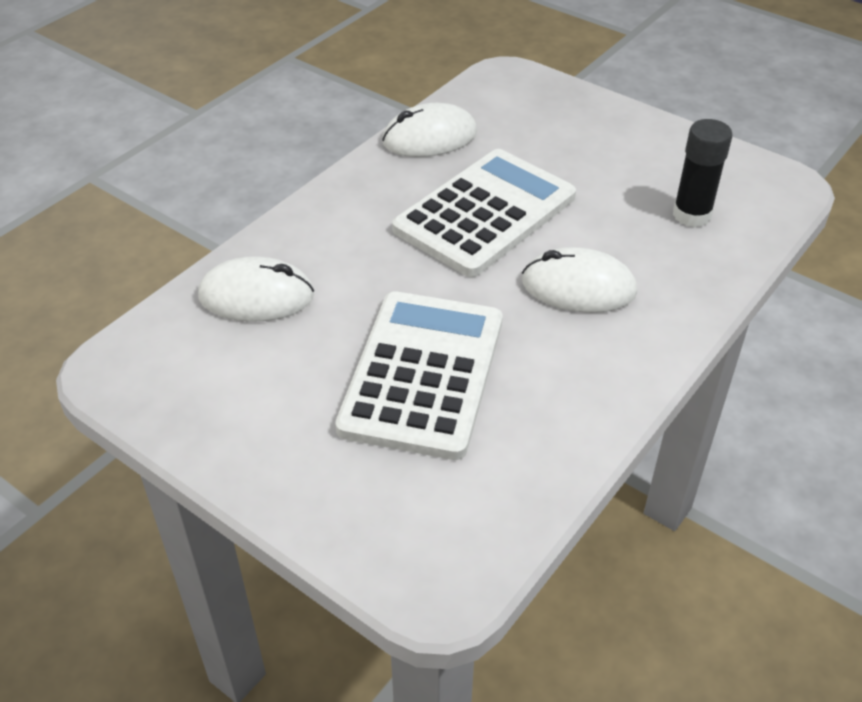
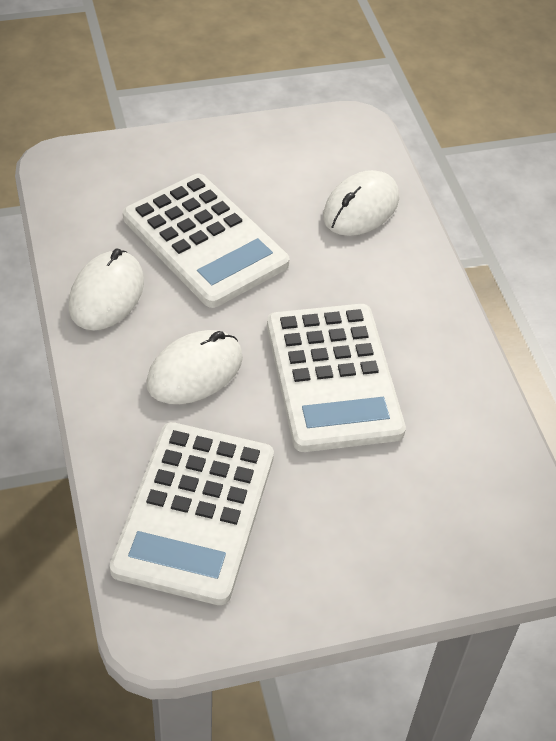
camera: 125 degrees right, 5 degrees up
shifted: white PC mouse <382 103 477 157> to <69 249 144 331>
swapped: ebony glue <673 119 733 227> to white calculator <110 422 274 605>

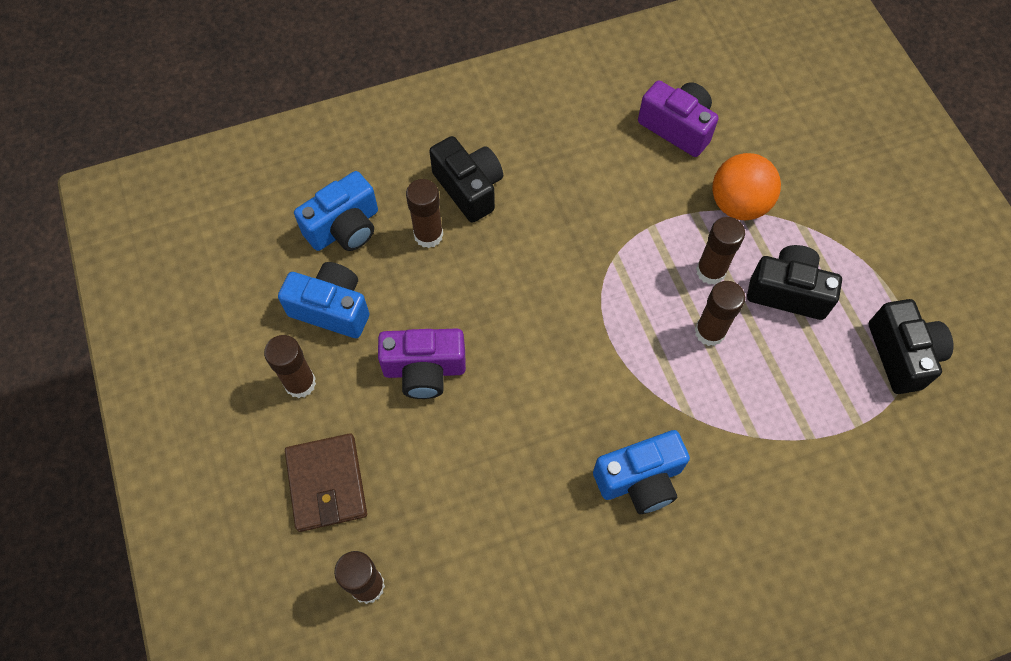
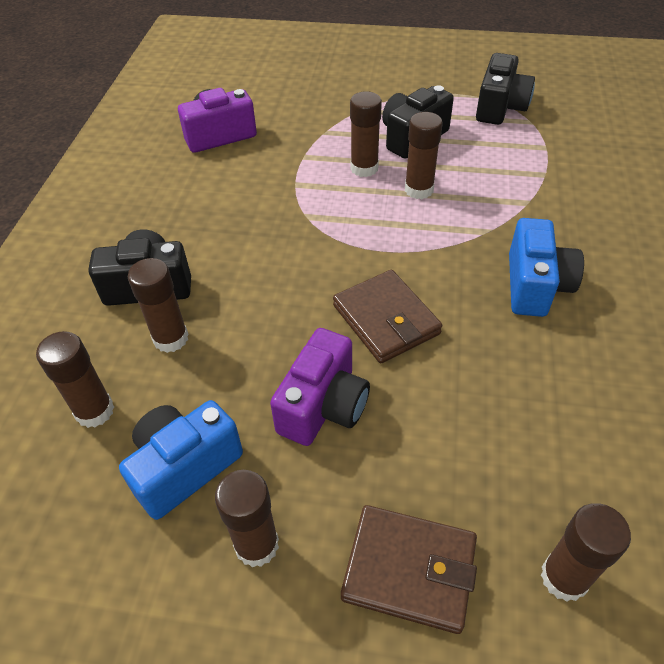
camera: 60 degrees left, 15 degrees down
gone: orange-coloured play ball <712 153 781 220>
new: dark brown card wallet <333 270 442 363>
swapped: cobalt photo camera <294 171 378 251> to dark brown glue <36 331 114 428>
rotated: ebony photo camera <869 299 954 394> = <476 53 535 125> 90 degrees clockwise

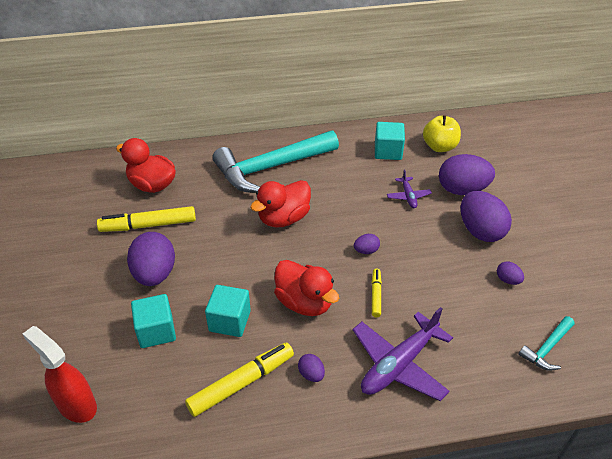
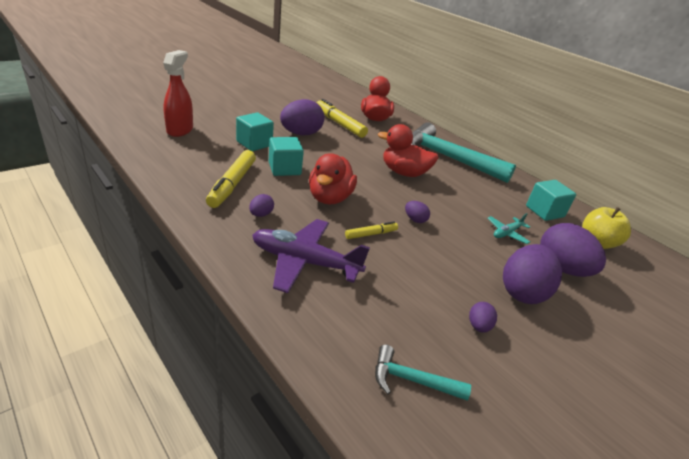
camera: 55 degrees right, 10 degrees down
repainted: violet plane <387 170 432 208> to teal plane <487 213 530 244>
rotated: yellow marker <185 342 294 417> = <206 150 256 208> 75 degrees clockwise

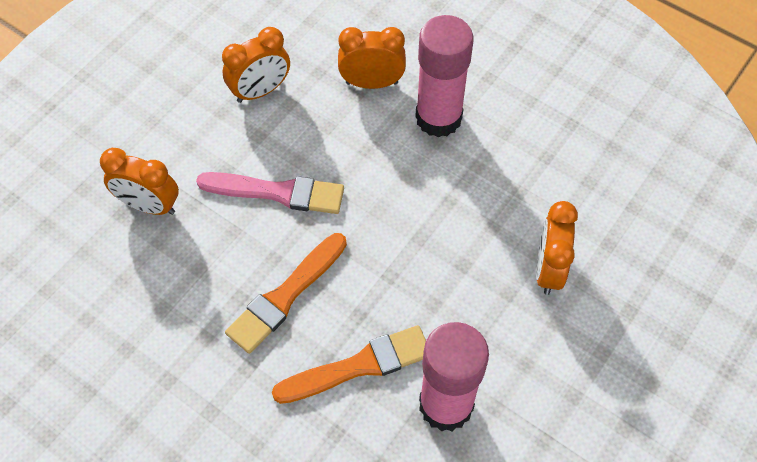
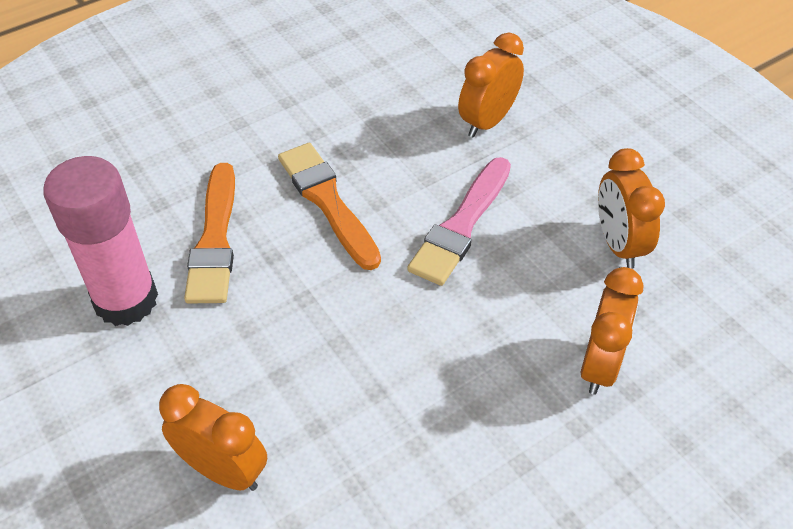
camera: 110 degrees right, 10 degrees down
gone: rosy glue <415 15 473 137>

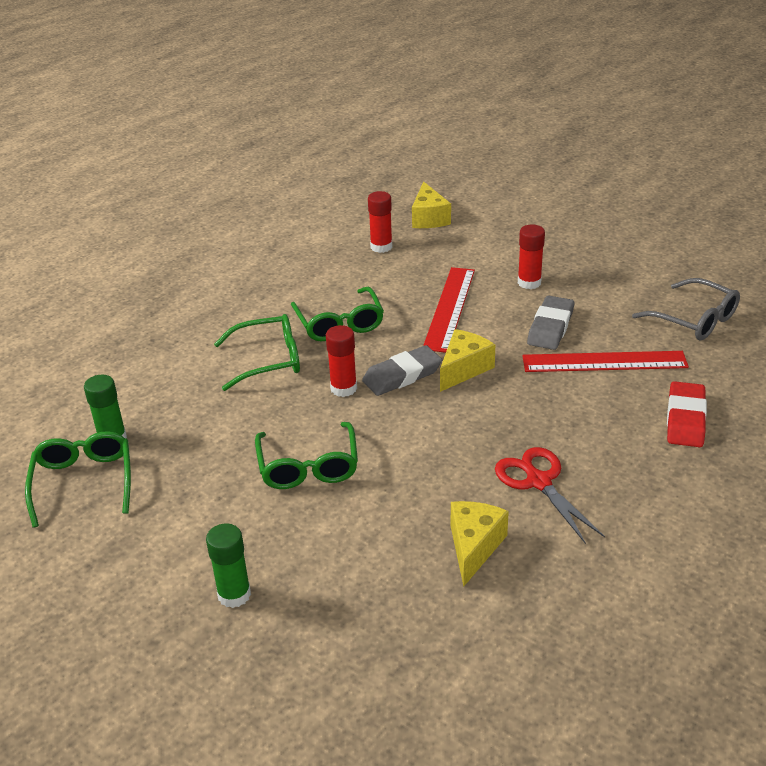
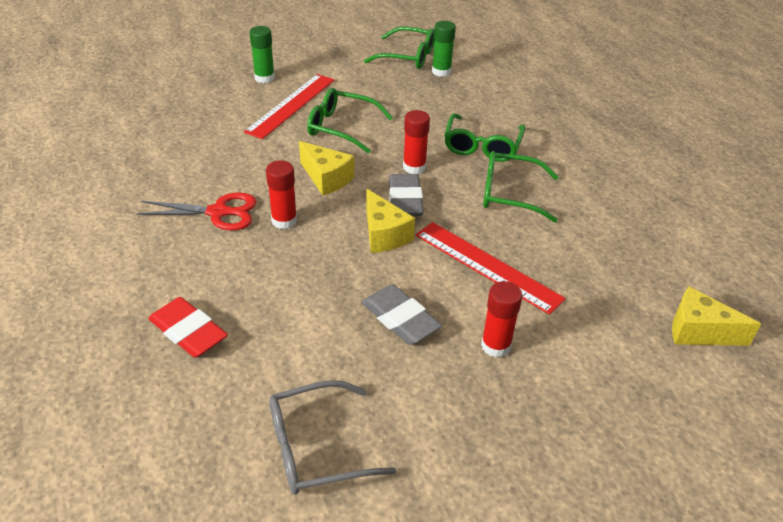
camera: 115 degrees right, 5 degrees up
shifted: red glue <368 191 392 253> to <266 160 297 229>; yellow cheese <451 501 509 587> to <299 141 354 196>; red straightedge <522 351 689 372> to <244 74 334 139>

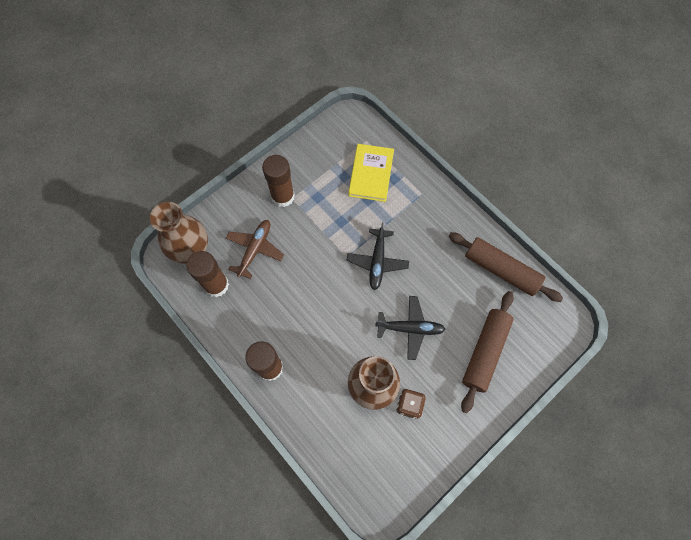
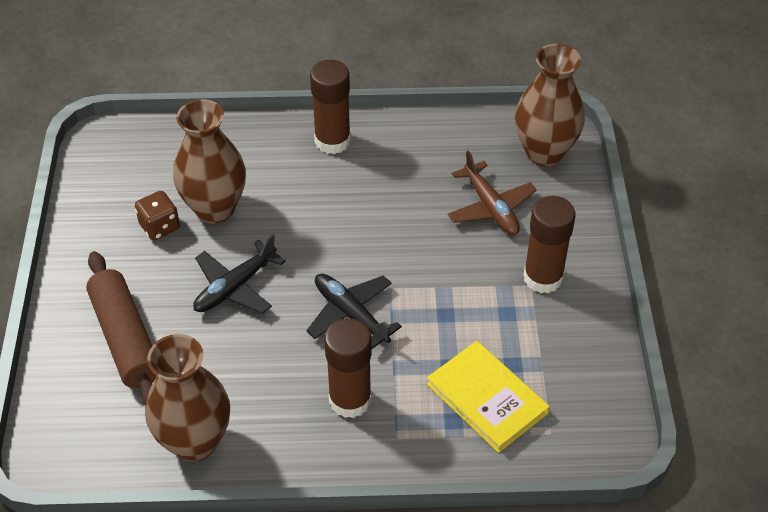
camera: 130 degrees right, 20 degrees down
shifted: dark brown glue <186 251 229 297> to <324 318 372 418>
swapped: dark brown dough roller <449 232 563 302> to dark brown tall vase <145 334 230 462>

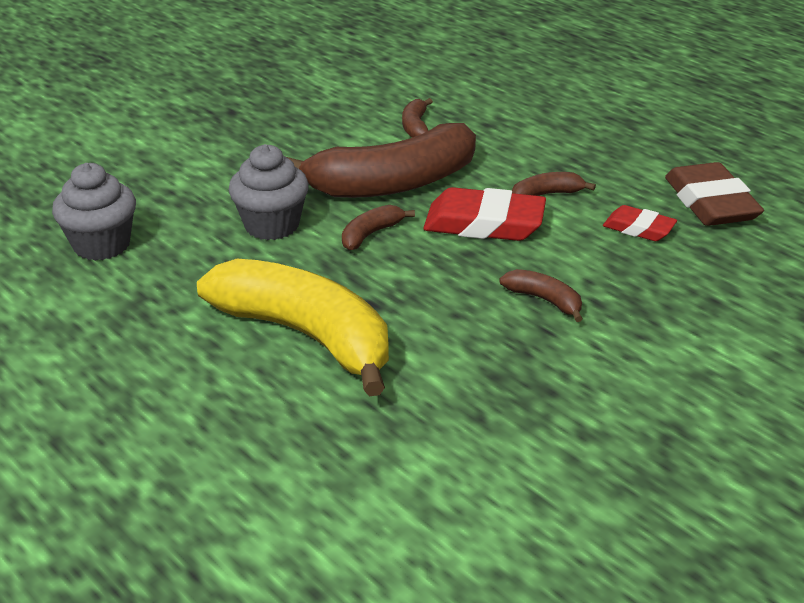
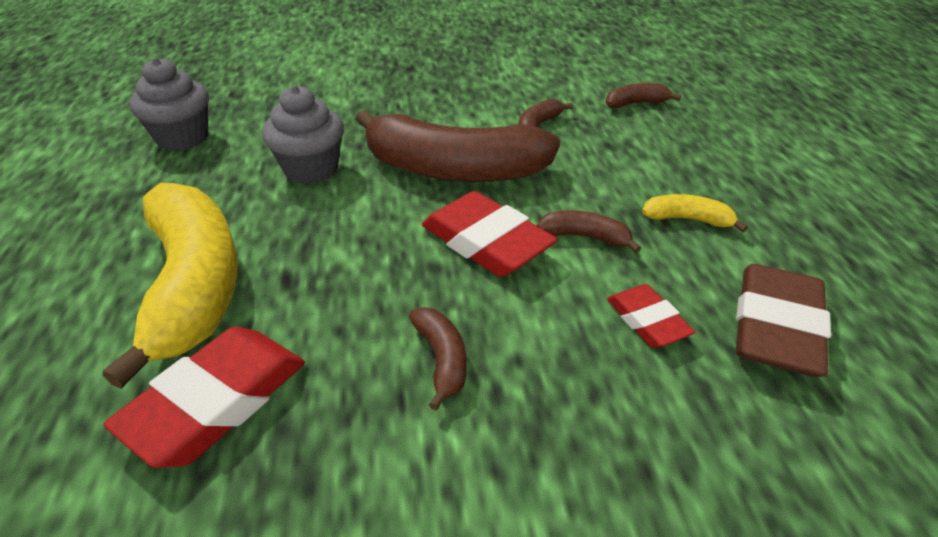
camera: 35 degrees right, 5 degrees up
new: red gum eraser <104 327 305 468>; yellow toy banana <642 194 748 232>
shifted: dark brown toy banana <342 205 415 250> to <606 83 681 108>

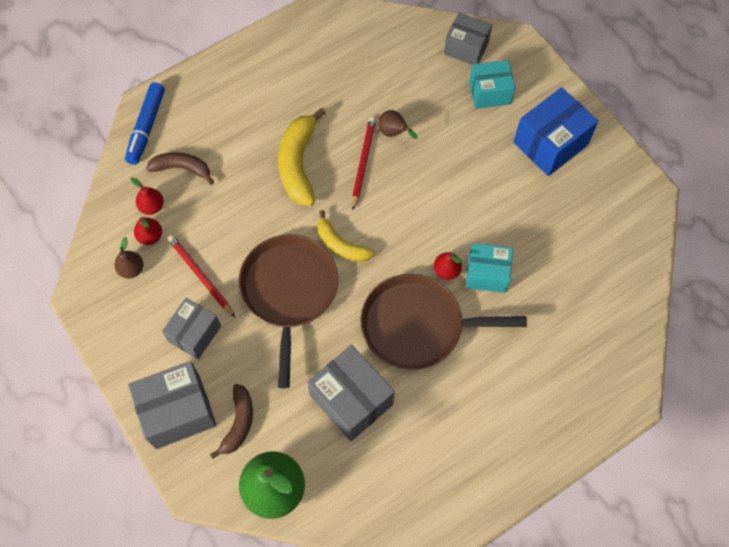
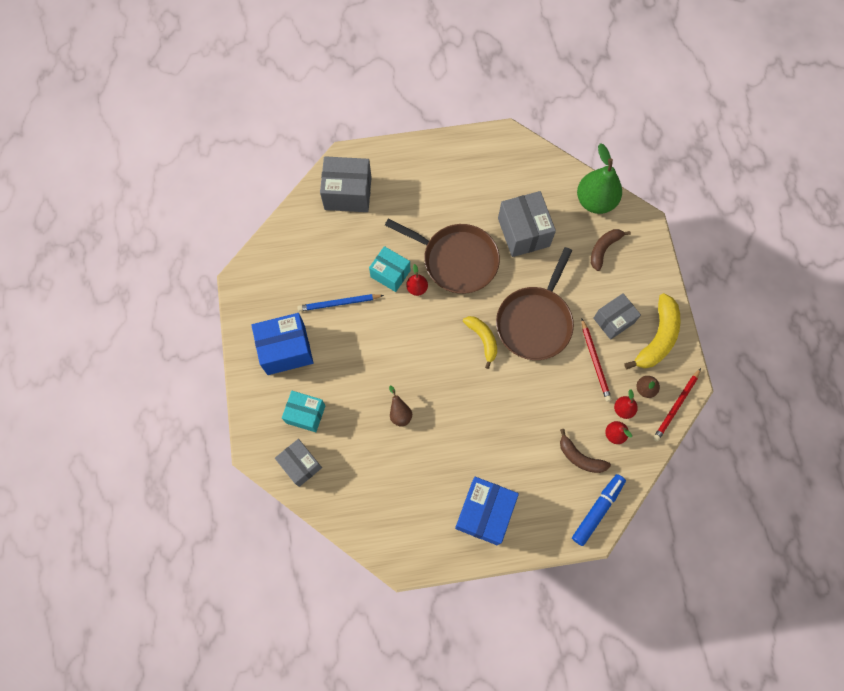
camera: 155 degrees left, 5 degrees up
new: cobalt lead pencil <297 294 384 311>; cobalt parcel <455 477 519 545>
shifted: ash-grey parcel <128 361 216 449> to <320 156 372 212>; yellow toy banana <278 108 325 206> to <624 293 681 369>; red lead pencil <352 117 376 210> to <653 368 701 441>

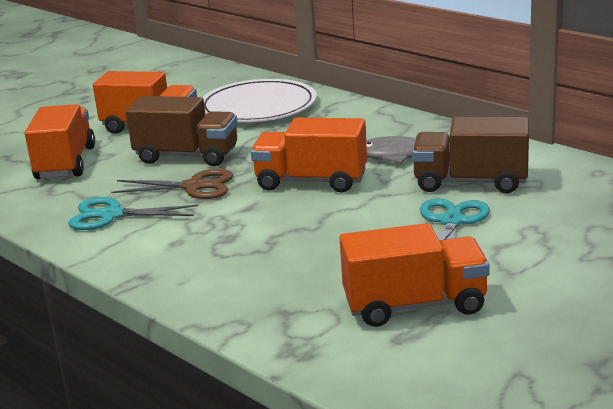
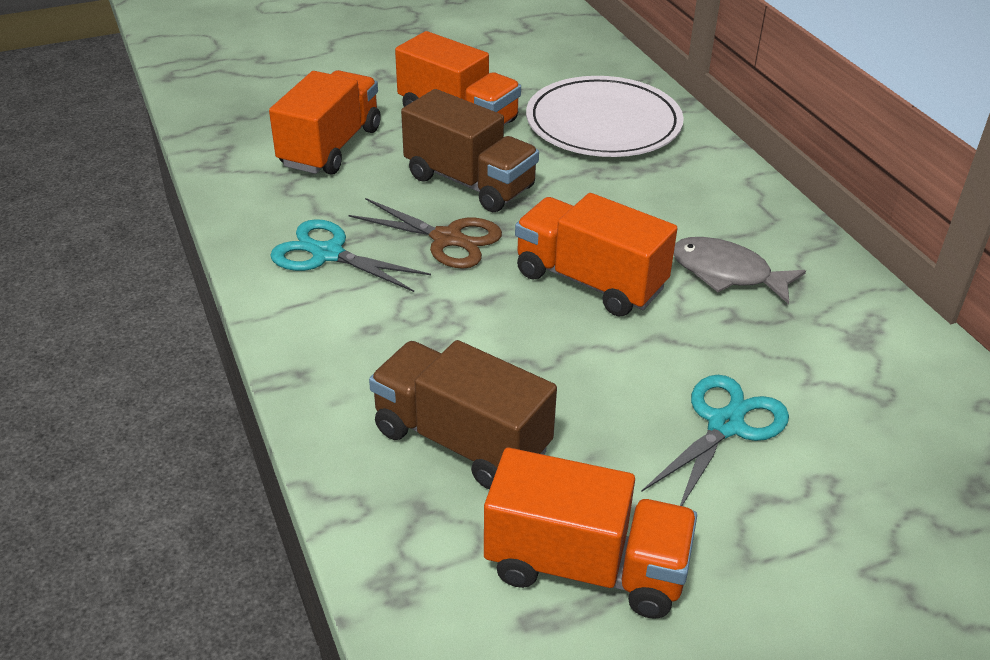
camera: 20 degrees right, 15 degrees up
shifted: dark brown toy truck <412 117 529 193> to <369 340 557 489>

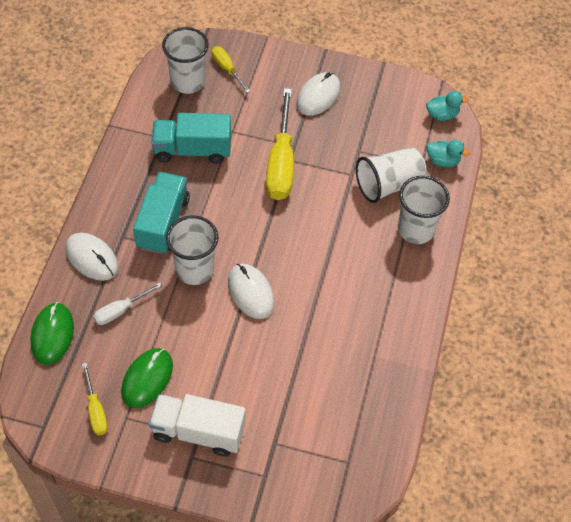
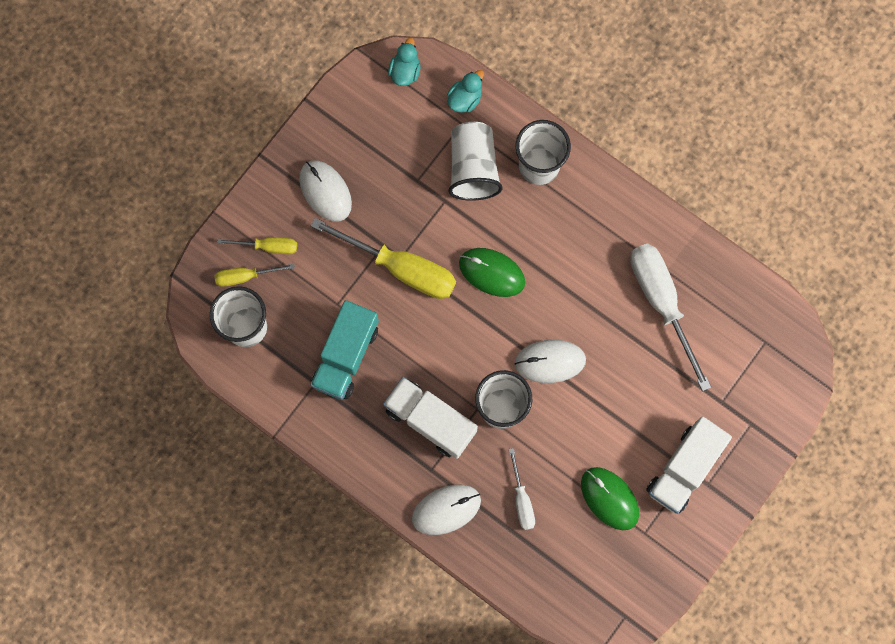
camera: 65 degrees left, 20 degrees up
new: white hand screwdriver <630 244 711 391>
shifted: leaf-green PC mouse <30 302 74 365> to <459 248 525 297>; yellow hand screwdriver <82 363 108 435> to <217 237 297 254>
repainted: teal toy truck <133 172 190 254> to white toy truck <383 377 478 459>

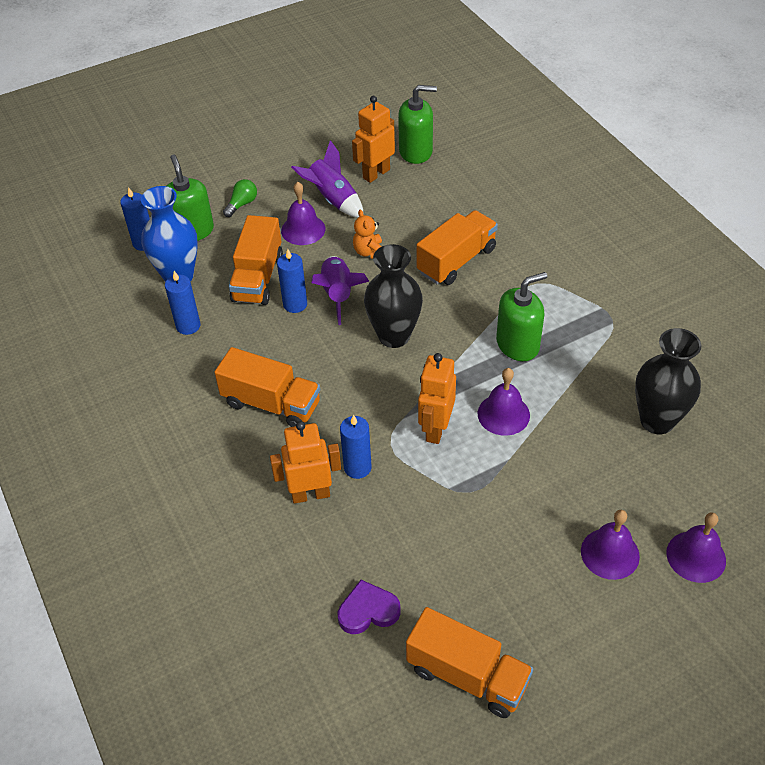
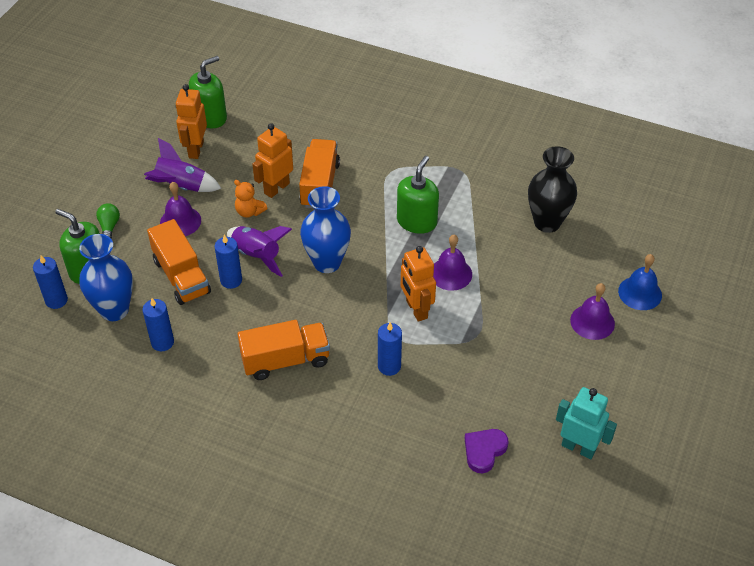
camera: 40 degrees left, 0 degrees up
shifted: orange-coloured toy robot <270 421 341 504> to <252 123 293 198>
swapped: orange-coloured toy truck <406 607 533 718> to teal toy robot <556 387 617 459>
repainted: ebony tall vase <364 244 423 348> to cobalt tall vase <300 186 351 273>; violet bell <666 512 726 583> to cobalt bell <618 254 662 310>

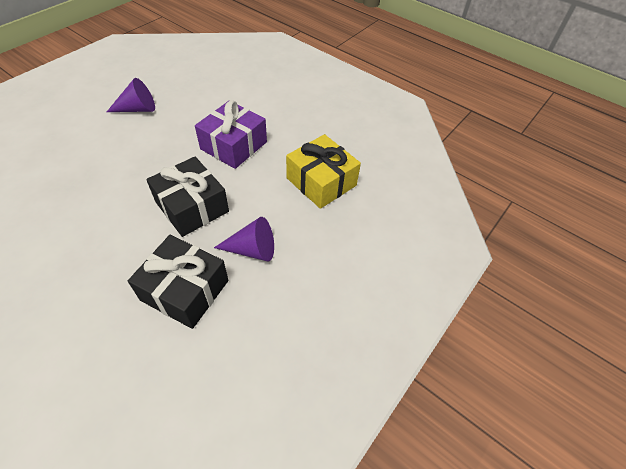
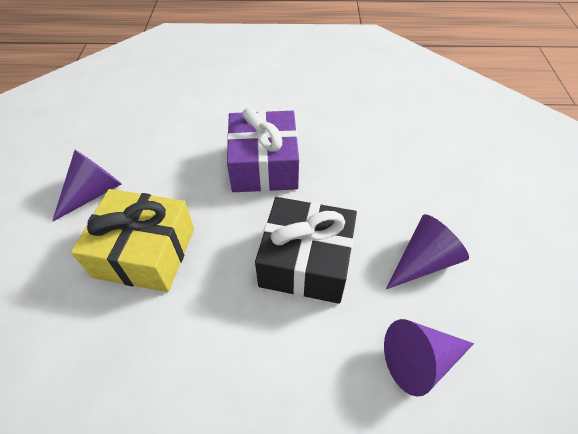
camera: 35 degrees left, 0 degrees up
shifted: yellow gift <286 134 361 209> to <71 189 194 292>
swapped: ebony gift <128 235 228 329> to violet solid cone <384 319 474 397>

